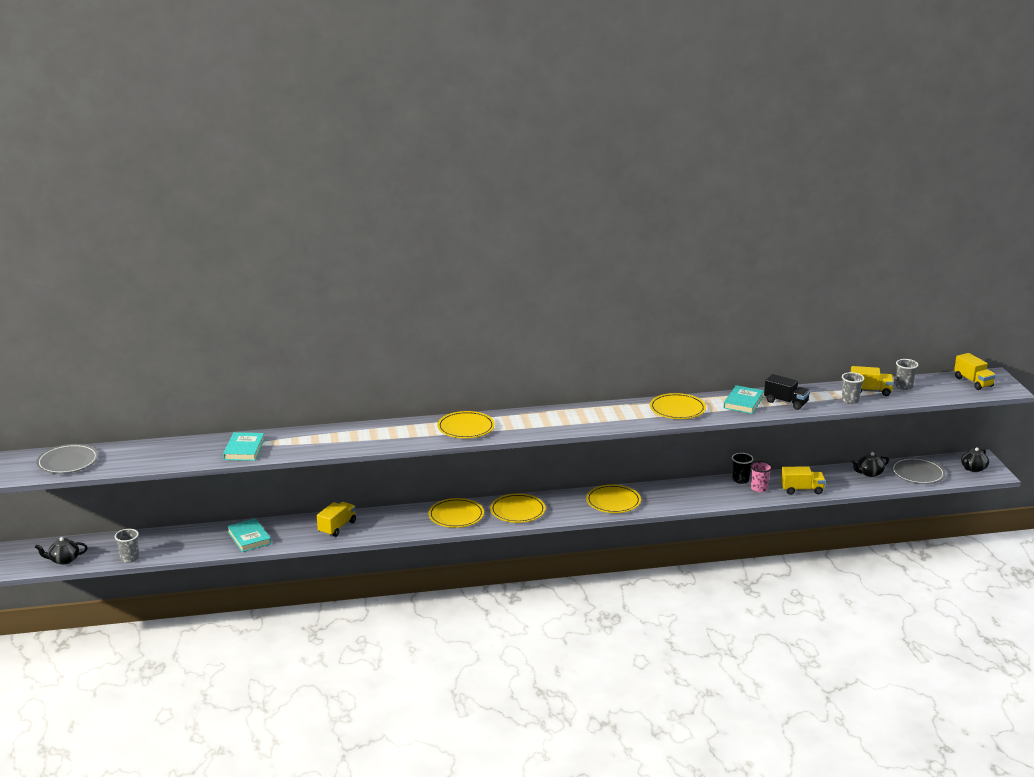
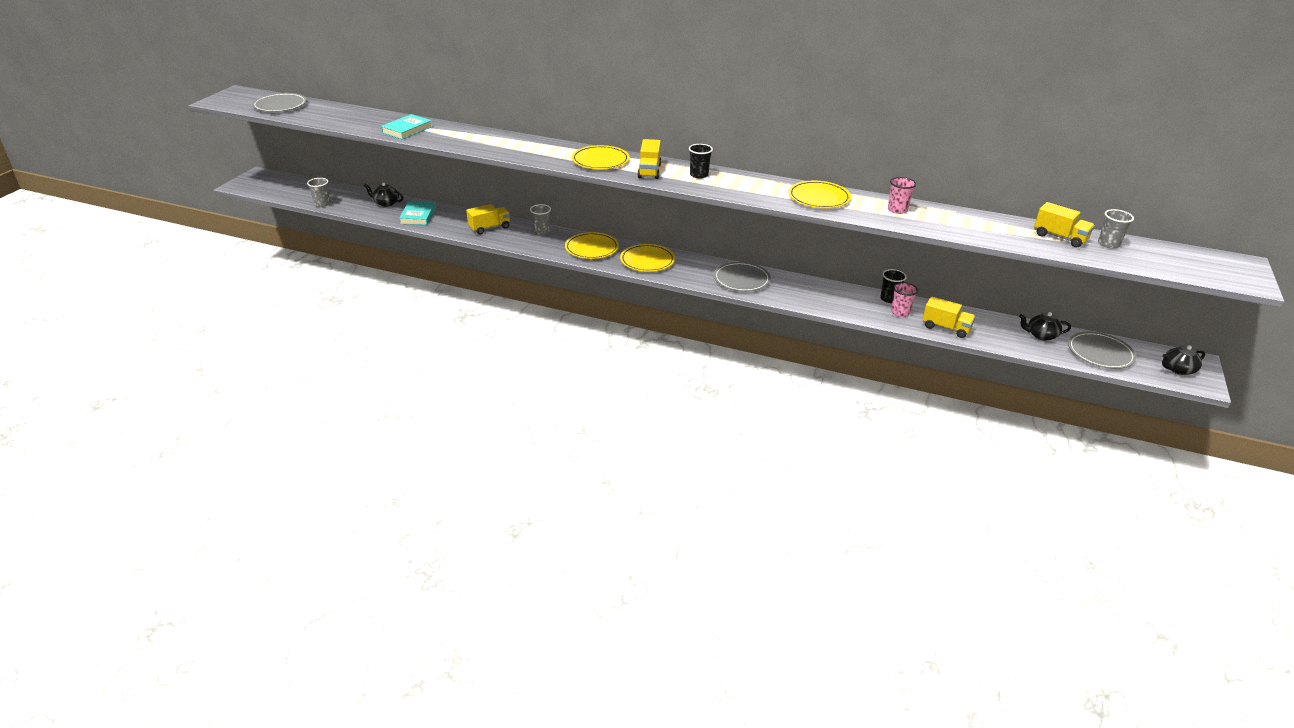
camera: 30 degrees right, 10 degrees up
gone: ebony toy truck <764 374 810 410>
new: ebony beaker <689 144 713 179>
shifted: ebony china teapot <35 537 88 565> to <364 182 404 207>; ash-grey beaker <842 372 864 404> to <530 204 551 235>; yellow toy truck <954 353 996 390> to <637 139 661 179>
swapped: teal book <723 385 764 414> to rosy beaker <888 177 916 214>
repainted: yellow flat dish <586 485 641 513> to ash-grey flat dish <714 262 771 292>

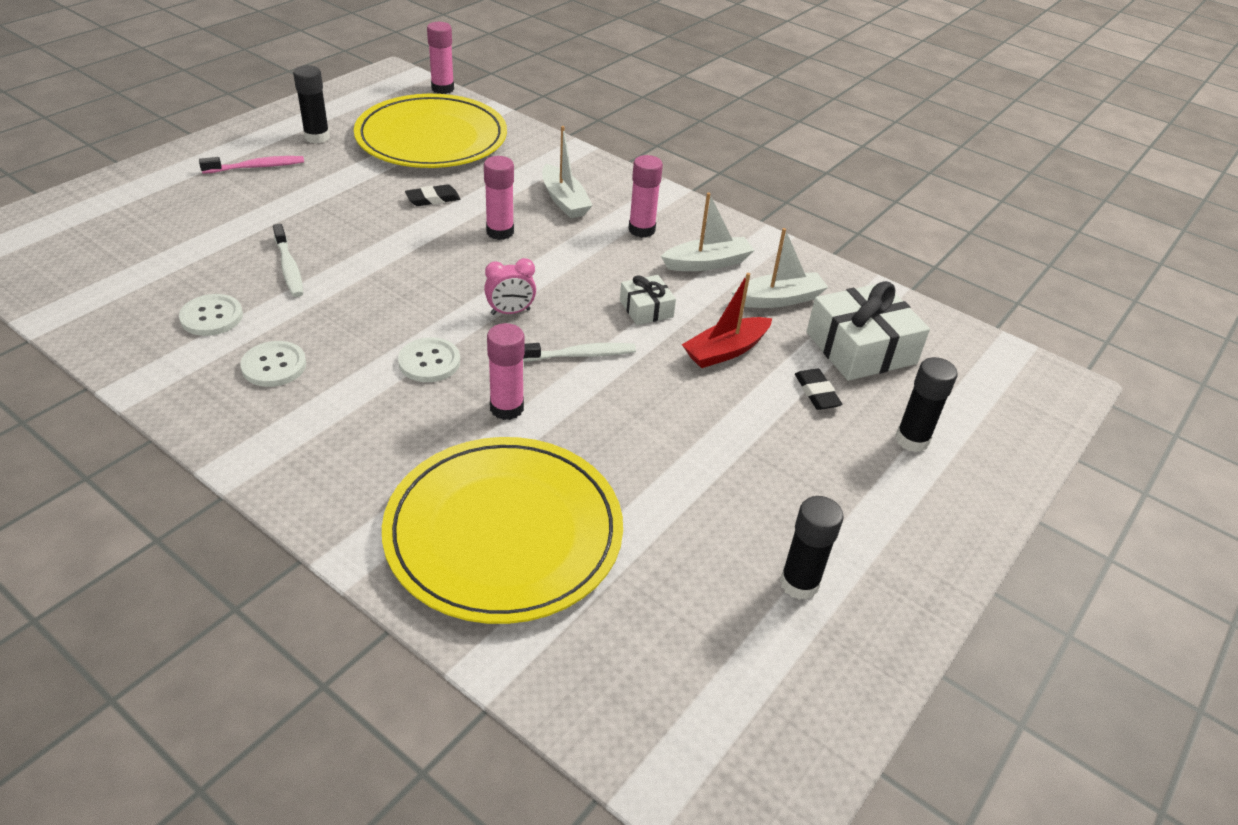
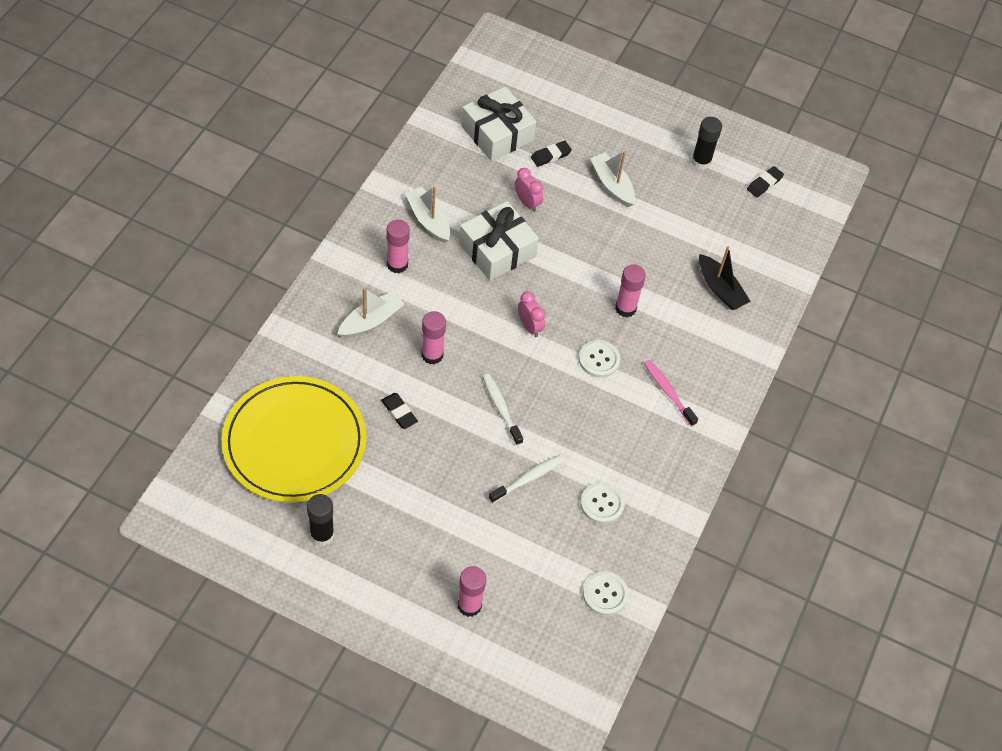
camera: 105 degrees left, 15 degrees up
gone: ebony glue <896 357 957 452>
new: ebony gum eraser <747 166 784 197>
shifted: rosy tooth brush <199 156 304 174> to <644 360 698 427>; white sewing button <240 341 306 387> to <583 571 629 616>; rosy glue <427 22 454 94> to <458 566 486 617>; white tooth brush <523 343 636 362> to <482 373 523 446>; white boat <731 228 828 308> to <590 151 635 207>
swapped: yellow flat dish <382 437 623 624> to ebony boat <699 246 751 310>; red boat <682 273 772 368> to rosy bedside clock <515 168 543 212>
scaled: white gift <620 275 676 325> = <459 201 539 281> x1.89

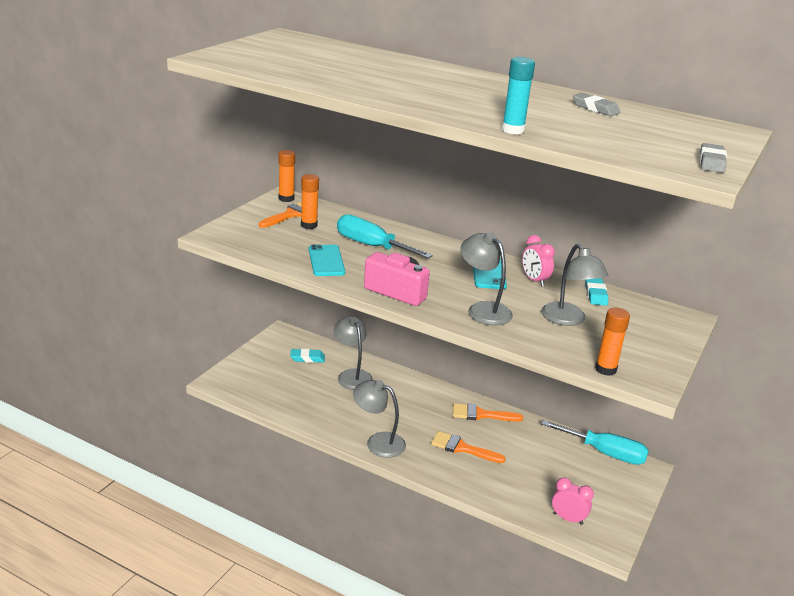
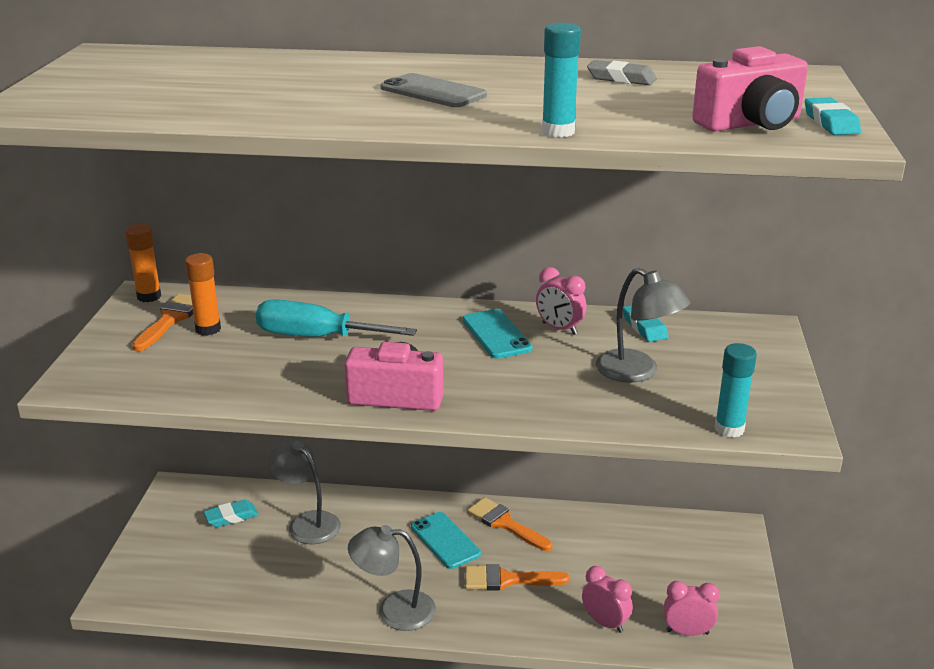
camera: 20 degrees left, 0 degrees up
gone: ash-grey lamp <460 232 513 326>; teal hand screwdriver <541 420 649 465>
new: ash-grey smartphone <381 73 487 107>; rosy bedside clock <582 566 633 633>; rosy photo camera <692 46 808 131>
shifted: teal smartphone <309 244 345 276> to <411 512 481 569>
repainted: orange-coloured glue <595 308 630 376> to teal glue <714 343 757 438>; ash-grey gum eraser <700 143 727 173> to teal gum eraser <805 97 861 135>
rotated: orange-coloured paintbrush <453 403 523 422> = <467 497 552 551> 60 degrees clockwise

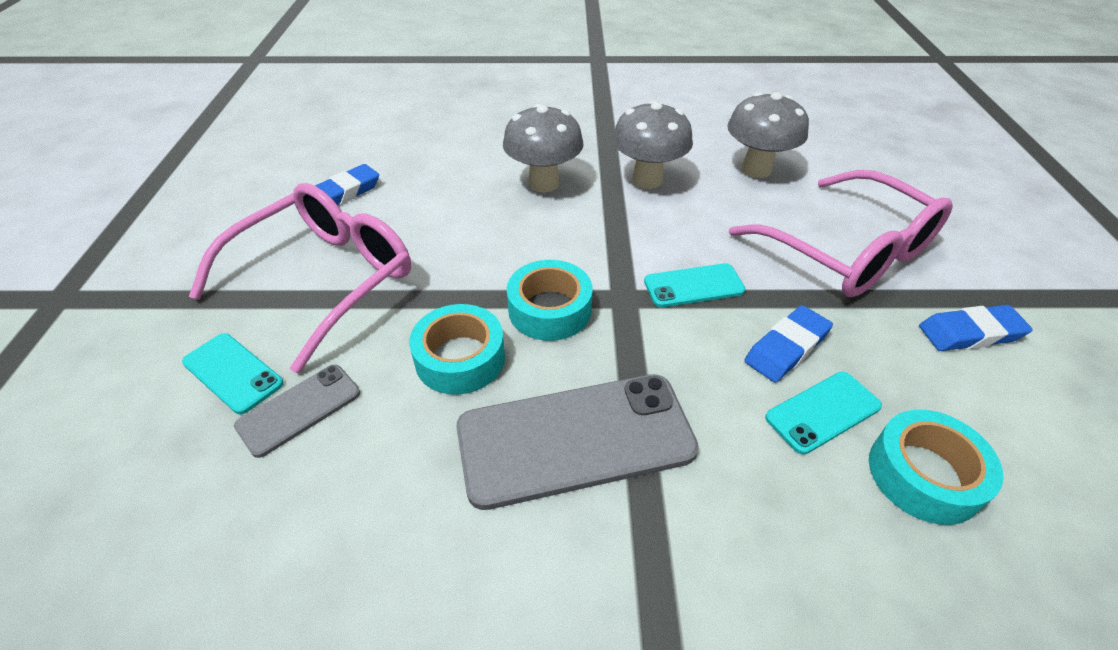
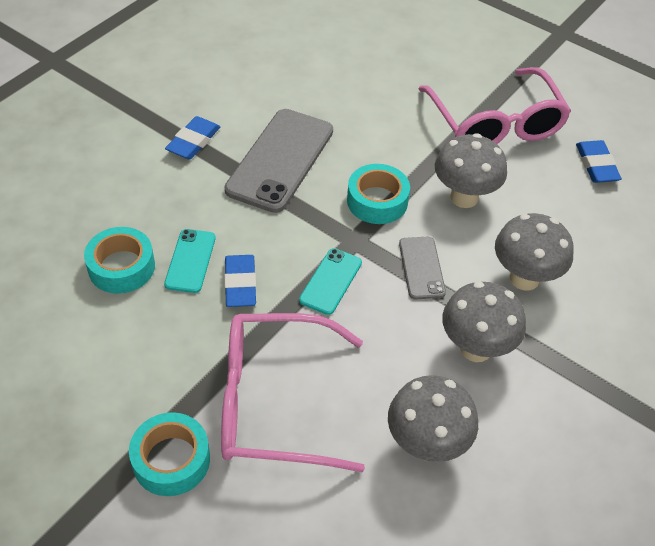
camera: 125 degrees right, 5 degrees up
gone: teal smartphone <182 333 284 414>
new: ash-grey mushroom <435 133 507 208>
shifted: ash-grey smartphone <234 365 360 458> to <399 237 446 299>; teal tape <409 304 505 395> to <129 412 210 496>; cobalt gum eraser <919 305 1033 351> to <165 116 220 160>

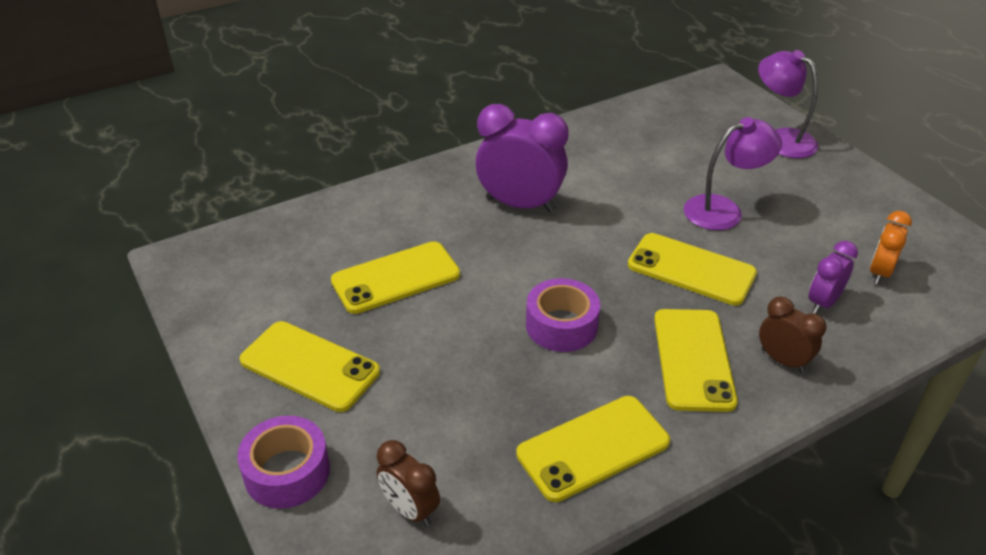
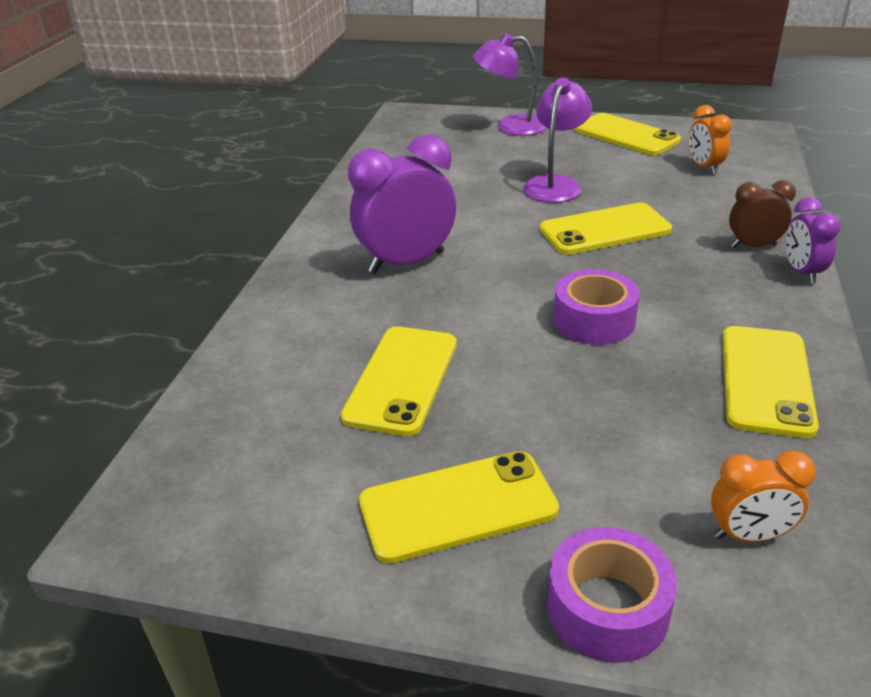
camera: 45 degrees left, 5 degrees down
shifted: yellow smartphone <654 309 738 412> to <574 113 681 155>; violet bedside clock <809 241 858 314> to <786 197 840 284>
repainted: dark brown bedside clock <377 440 440 526> to orange-coloured bedside clock <711 450 816 542>

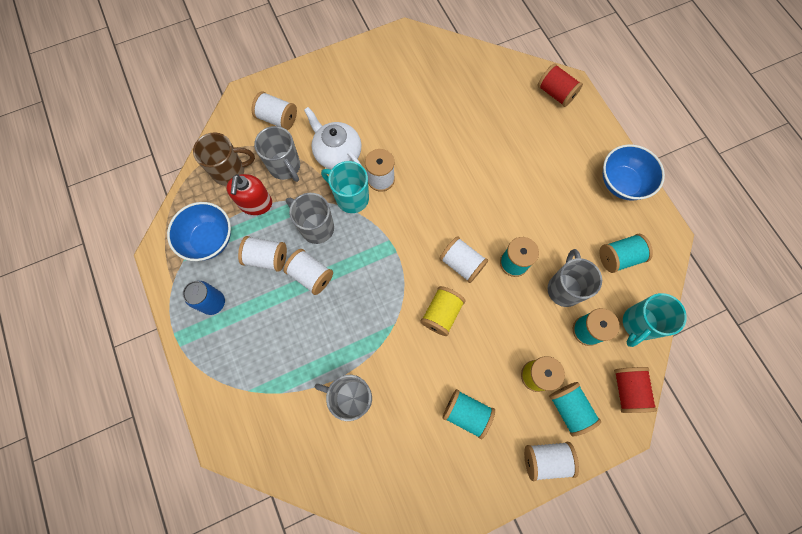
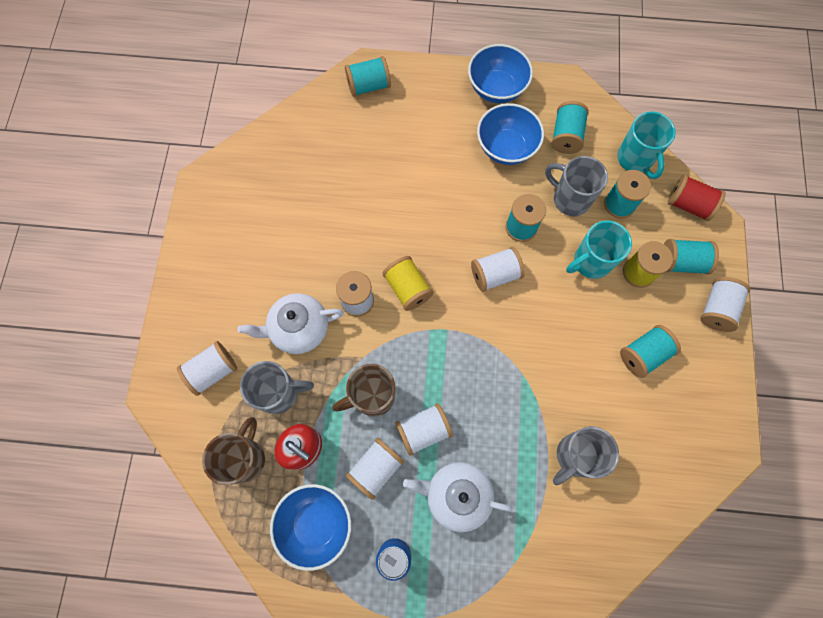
camera: 60 degrees left, 0 degrees up
new: white china teapot <403 462 513 532>; cobalt deep dish <477 103 544 165>
shifted: teal mug <321 161 369 213> to <566 220 632 279>; yellow spool <420 286 466 336> to <383 256 434 311>
repainted: ash-grey mug <286 193 334 244> to dark brown mug <332 364 395 417>; red spool <537 63 583 107> to teal spool <345 56 391 97>

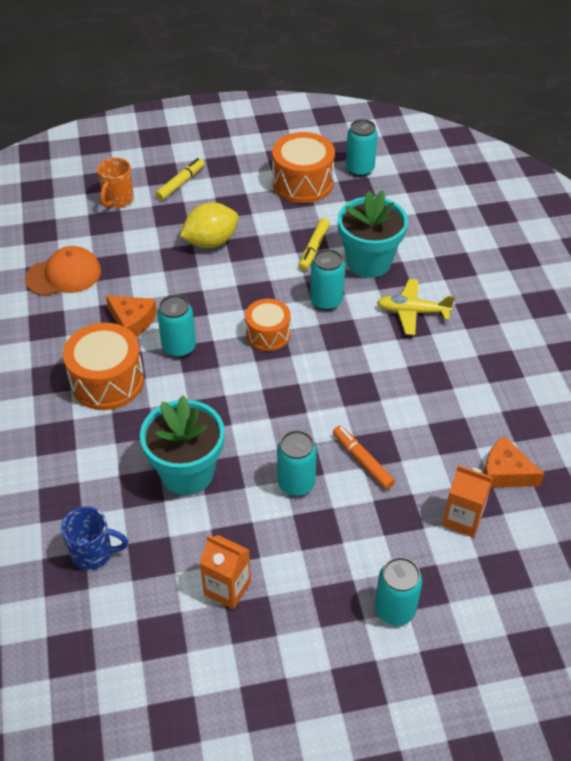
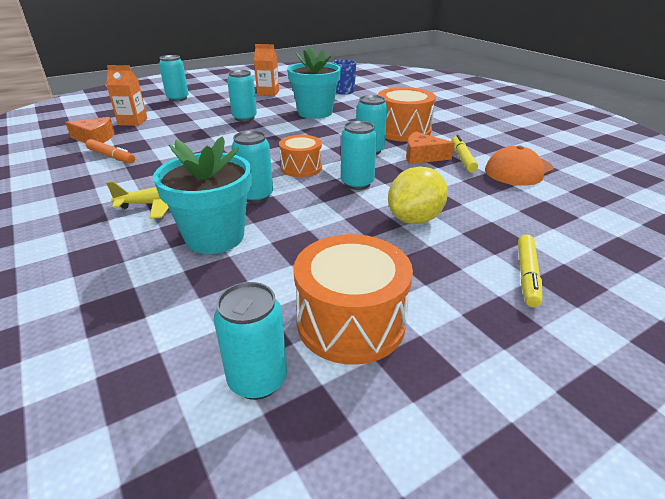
camera: 160 degrees right, 15 degrees down
gone: orange-coloured mug <97 157 134 208>
new: teal can <341 121 377 190>
shifted: yellow marker <299 218 330 271> to <451 135 478 172>; orange-coloured marker <333 426 395 490> to <86 139 135 164>

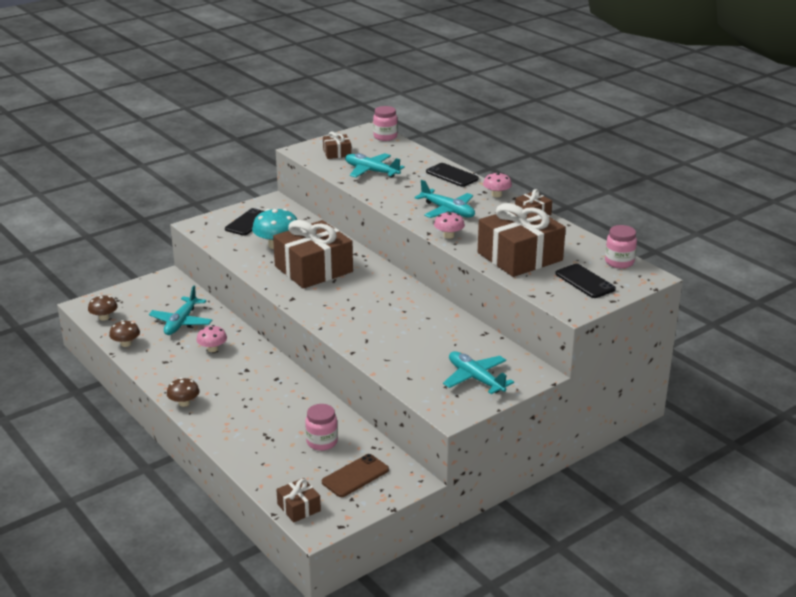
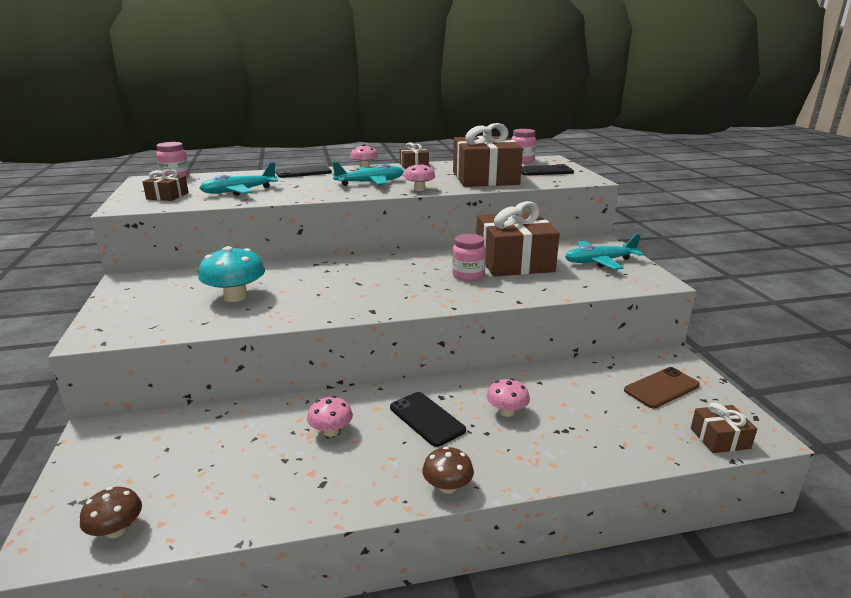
camera: 65 degrees left, 5 degrees down
gone: dark brown mushroom <109 320 140 347>; teal plane <149 286 212 335>
new: rosy mushroom <486 378 530 417>
shifted: ebony smartphone <225 208 264 235> to <390 392 466 447>; dark brown gift <273 220 353 289> to <476 201 560 277>; rosy jar <305 404 338 451> to <452 234 486 281>
rotated: dark brown smartphone <322 454 389 497> = <624 367 700 408> 75 degrees clockwise

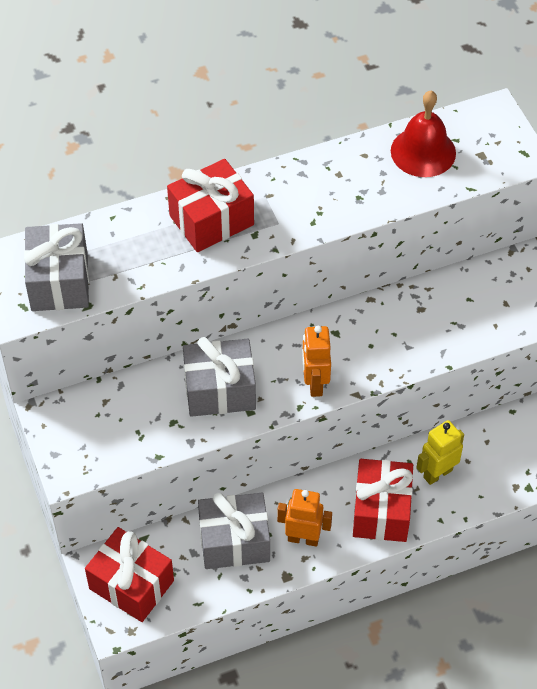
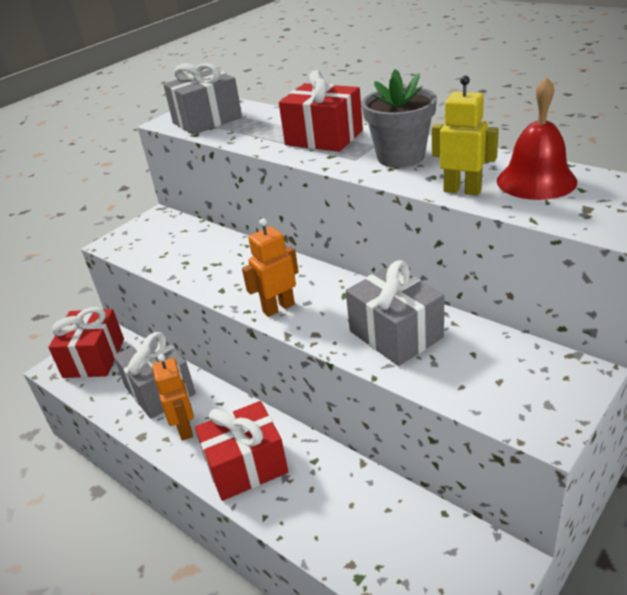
camera: 65 degrees right, 20 degrees down
new: ash-grey flower pot <362 69 437 168>
shifted: ash-grey gift <183 337 256 417> to <346 260 444 366>; yellow toy robot <416 420 464 485> to <432 76 499 196>

